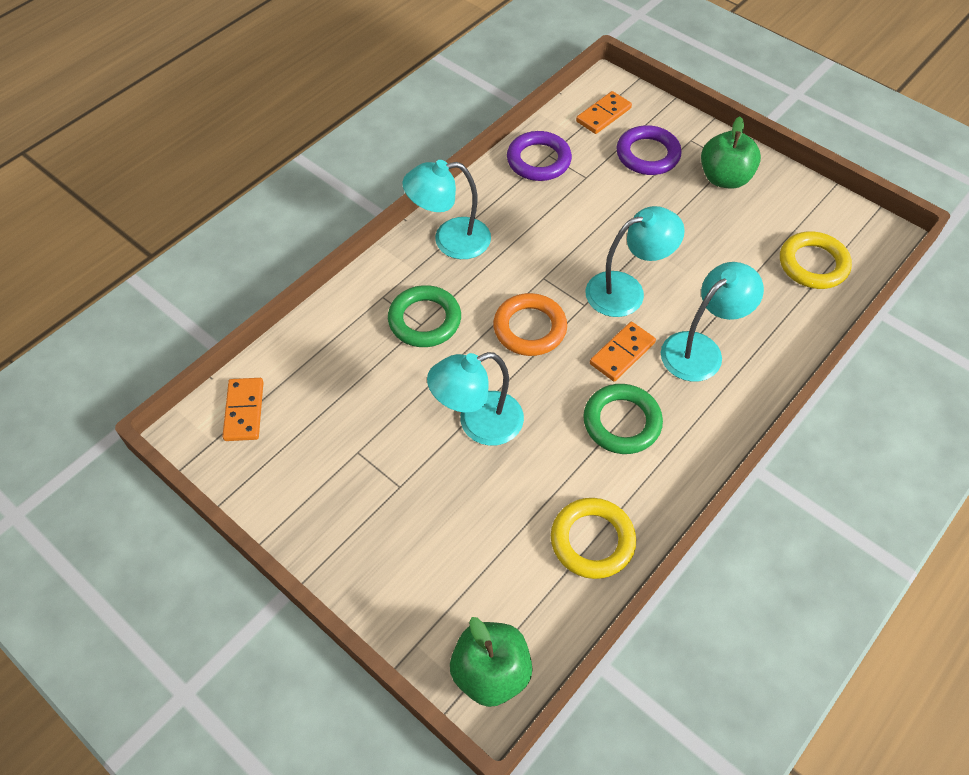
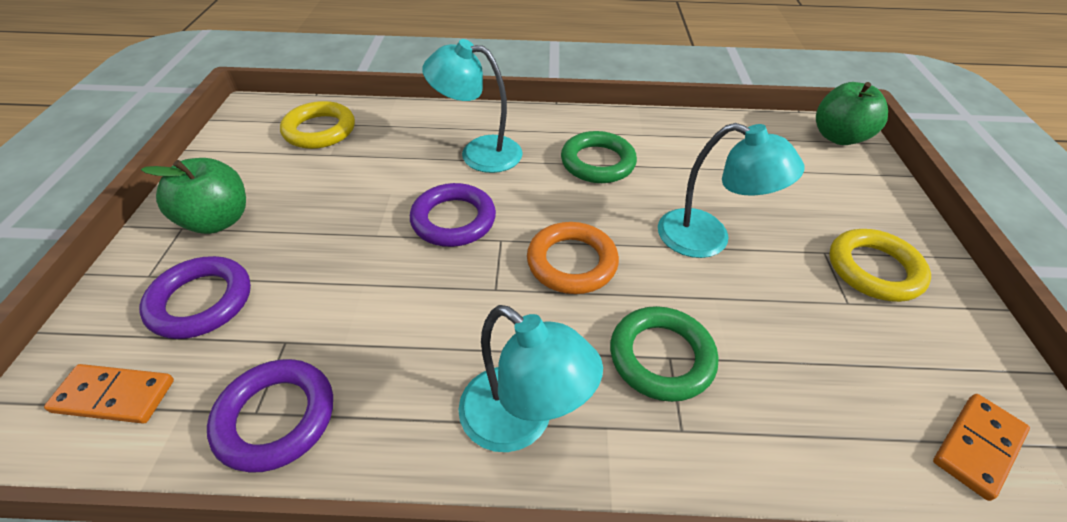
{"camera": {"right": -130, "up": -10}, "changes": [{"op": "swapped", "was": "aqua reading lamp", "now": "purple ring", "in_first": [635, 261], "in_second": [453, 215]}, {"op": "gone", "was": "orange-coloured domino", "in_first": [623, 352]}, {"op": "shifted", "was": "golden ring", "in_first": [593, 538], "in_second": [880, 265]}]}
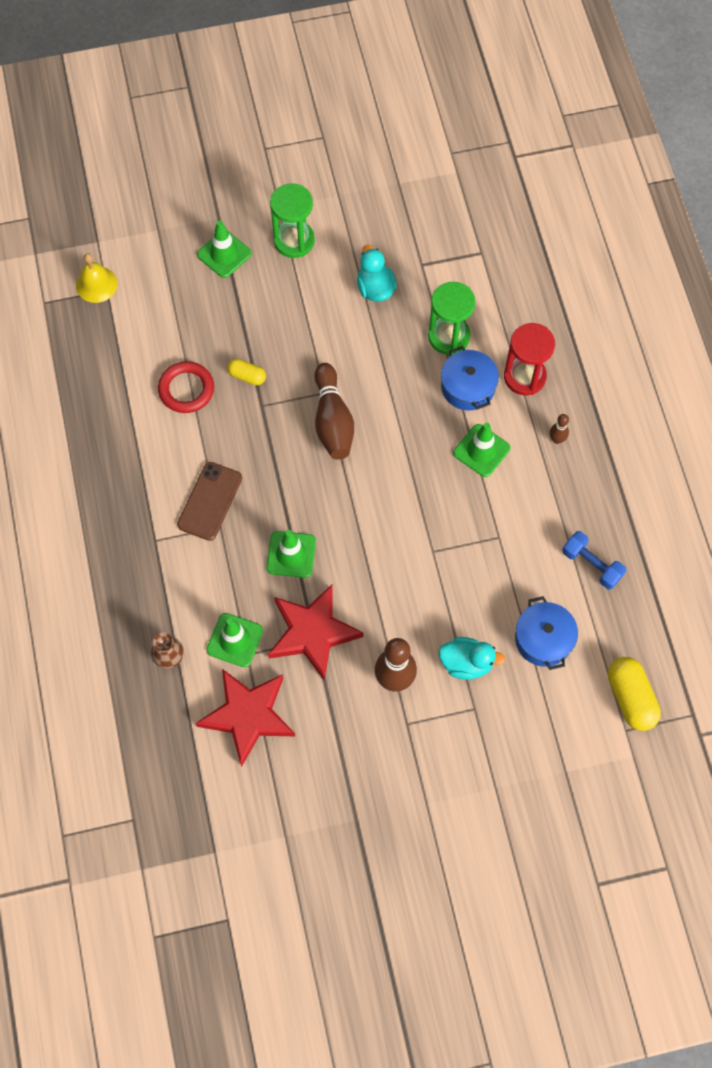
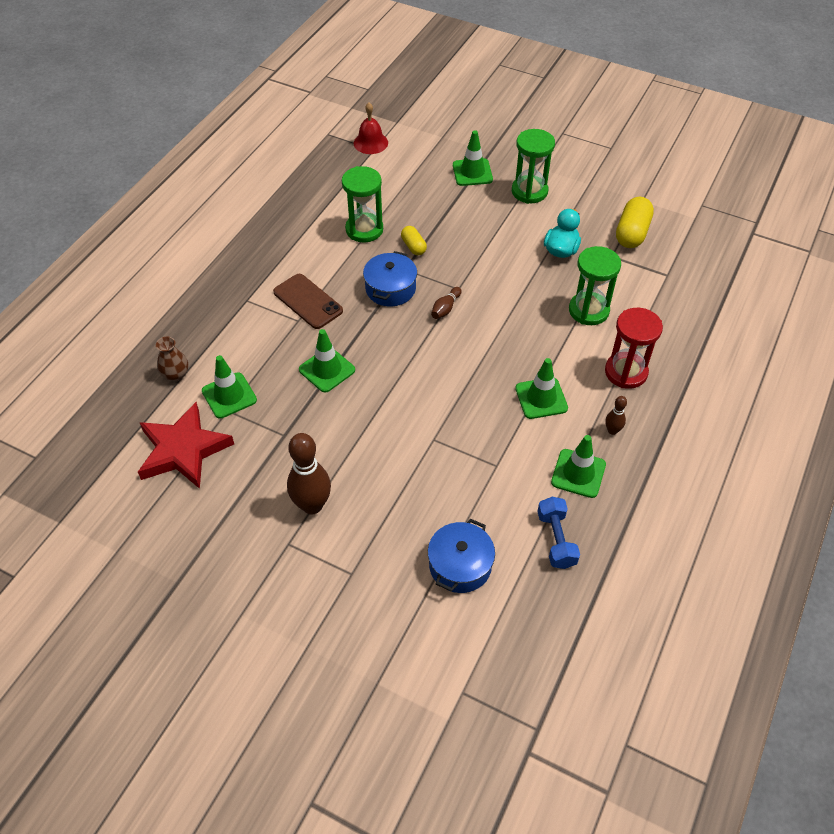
{"camera": {"right": 40, "up": -15}, "changes": [{"op": "repainted", "was": "golden hand bell", "now": "crimson hand bell", "in_first": [96, 278], "in_second": [371, 128]}, {"op": "shifted", "was": "royal blue cooking pot", "in_first": [470, 378], "in_second": [390, 279]}, {"op": "swapped", "was": "crimson ring", "now": "green hourglass", "in_first": [186, 387], "in_second": [362, 204]}, {"op": "scaled", "was": "brown bowling pin", "in_first": [334, 411], "in_second": [446, 303], "ratio": 0.49}, {"op": "rotated", "was": "brown smartphone", "in_first": [209, 501], "in_second": [308, 301], "clockwise": 75}, {"op": "gone", "was": "crimson star", "in_first": [316, 632]}, {"op": "gone", "was": "aqua toy duck", "in_first": [472, 658]}, {"op": "shifted", "was": "golden capsule", "in_first": [634, 694], "in_second": [635, 222]}, {"op": "new", "now": "green traffic cone", "in_second": [578, 466]}]}
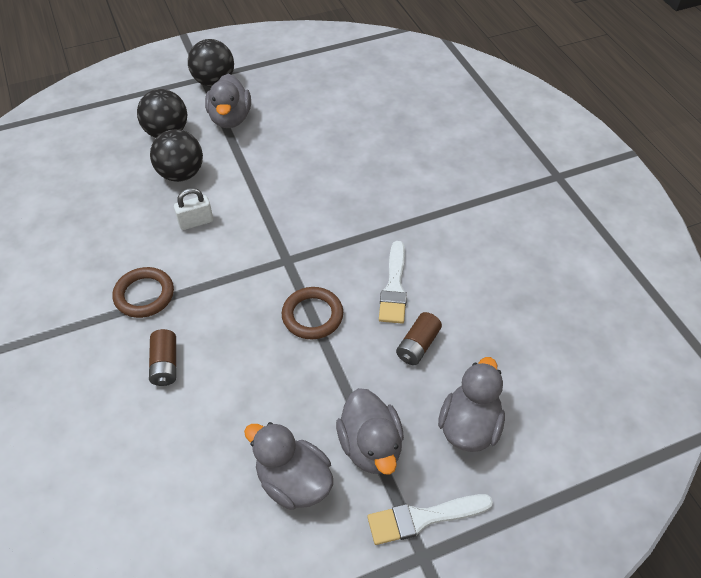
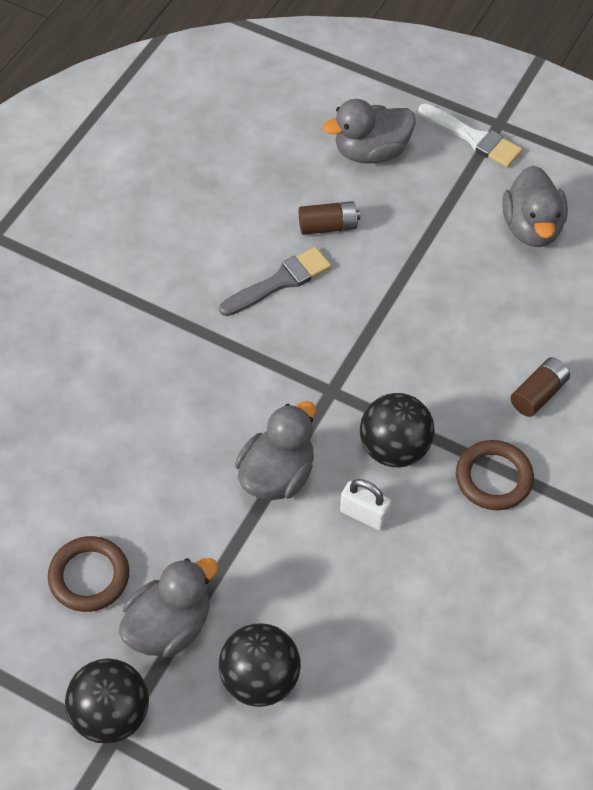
{"camera": {"right": -130, "up": 5}, "changes": [{"op": "shifted", "was": "black play ball", "in_first": [176, 155], "in_second": [397, 430]}, {"op": "repainted", "was": "snow-white brush", "now": "ash-grey brush", "in_first": [393, 282], "in_second": [275, 281]}, {"op": "shifted", "was": "brown ring", "in_first": [312, 313], "in_second": [88, 574]}, {"op": "shifted", "was": "ash-grey toy duck", "in_first": [370, 431], "in_second": [275, 450]}]}
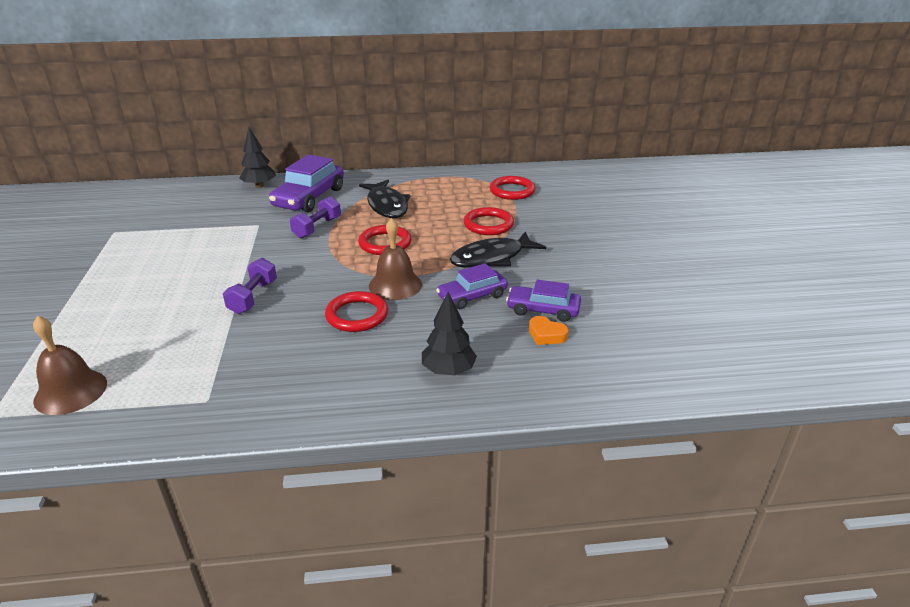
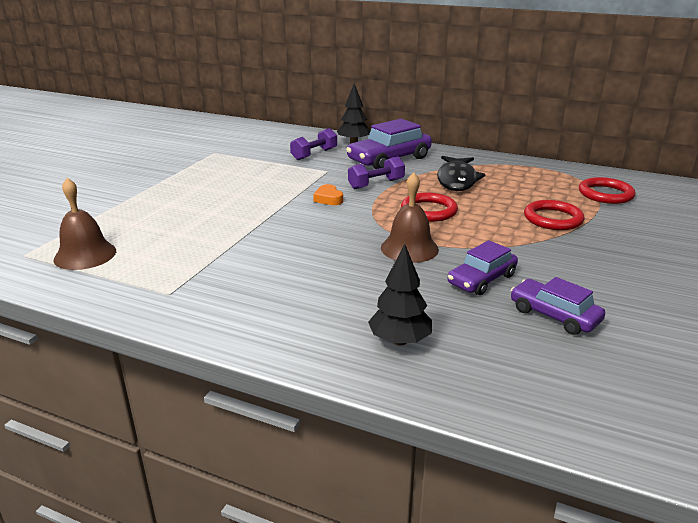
{"camera": {"right": 30, "up": -5}, "changes": [{"op": "gone", "was": "black fish figure", "in_first": [498, 249]}, {"op": "shifted", "was": "purple free weight", "in_first": [250, 286], "in_second": [313, 144]}, {"op": "rotated", "was": "purple automobile", "in_first": [472, 286], "in_second": [482, 267], "clockwise": -45}, {"op": "gone", "was": "crimson ring", "in_first": [356, 311]}, {"op": "shifted", "was": "orange-coloured love heart", "in_first": [549, 330], "in_second": [328, 194]}]}
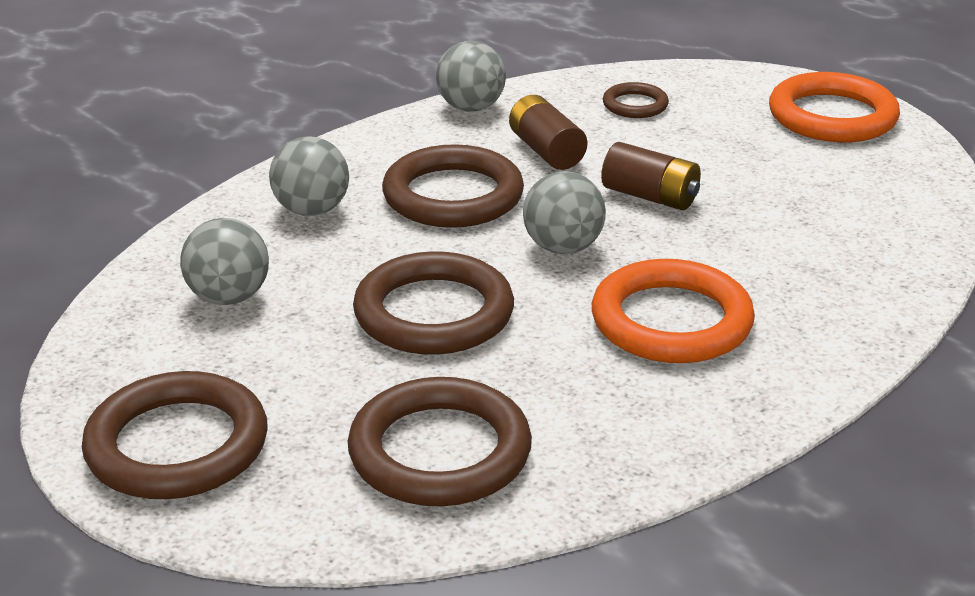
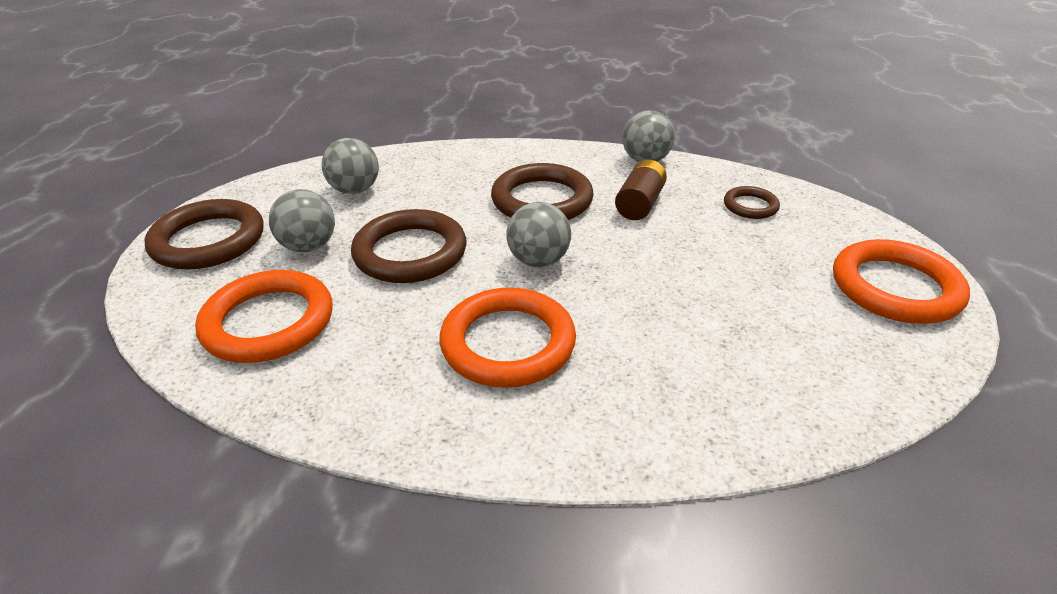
{"camera": {"right": 50, "up": 5}, "changes": [{"op": "shifted", "was": "ash-grey play ball", "in_first": [309, 176], "in_second": [302, 220]}, {"op": "gone", "was": "brown AA battery", "in_first": [651, 176]}, {"op": "repainted", "was": "brown ring", "now": "orange-coloured ring", "in_first": [440, 441], "in_second": [264, 316]}]}
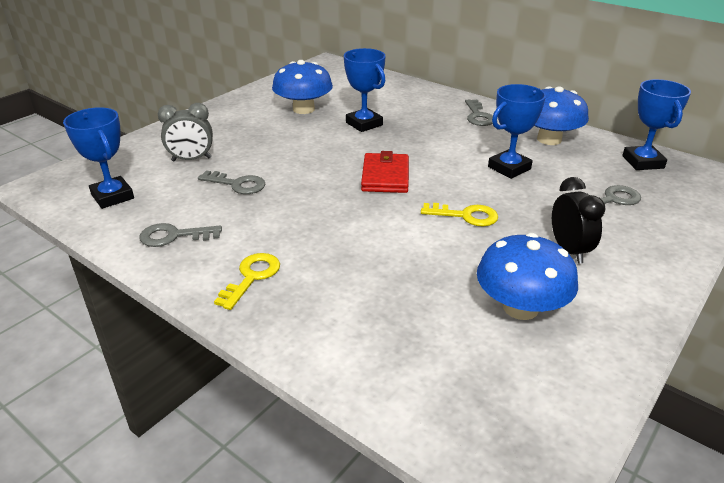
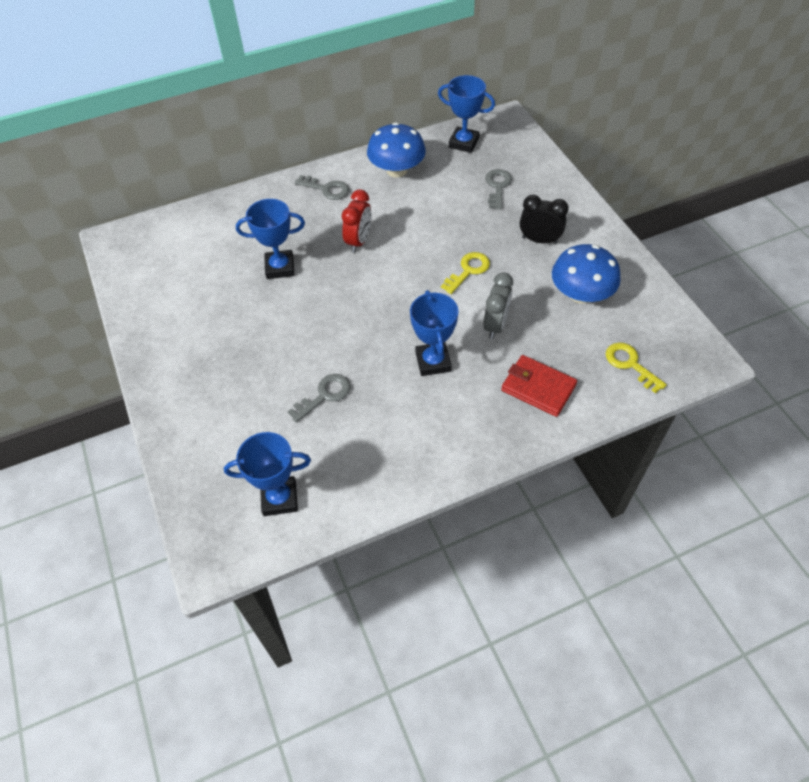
{"camera": {"right": -60, "up": 20}, "changes": [{"op": "gone", "was": "royal blue toadstool", "in_first": [302, 87]}, {"op": "shifted", "was": "royal blue trophy", "in_first": [517, 131], "in_second": [434, 333]}, {"op": "shifted", "was": "ash-grey alarm clock", "in_first": [185, 132], "in_second": [498, 305]}, {"op": "shifted", "was": "crimson wallet", "in_first": [385, 172], "in_second": [539, 386]}, {"op": "gone", "was": "ash-grey latchkey", "in_first": [180, 235]}, {"op": "shifted", "was": "golden latchkey", "in_first": [247, 281], "in_second": [636, 367]}, {"op": "new", "now": "crimson alarm clock", "in_second": [357, 221]}]}
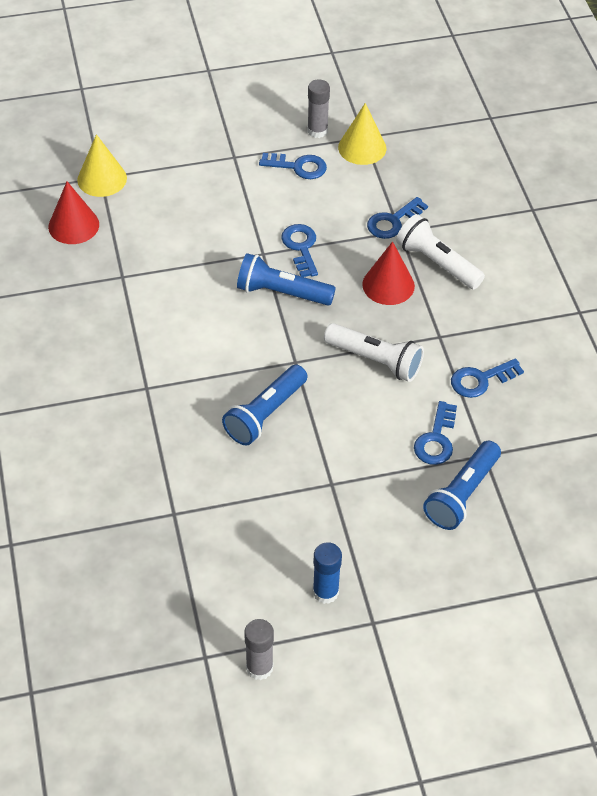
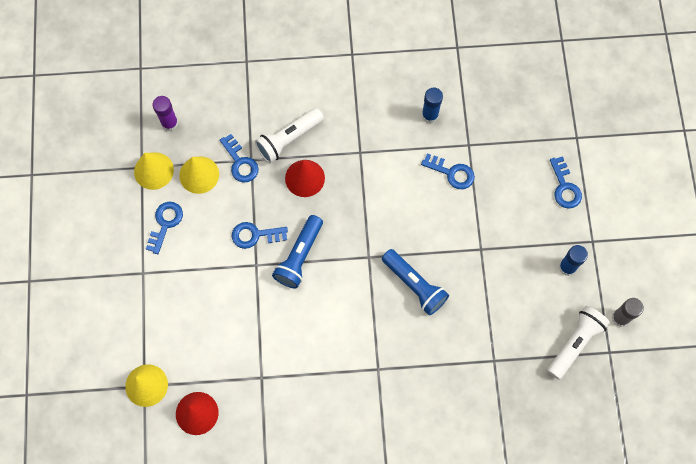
{"camera": {"right": -80, "up": 20}, "changes": [{"op": "gone", "was": "ash-grey glue stick", "in_first": [318, 108]}, {"op": "shifted", "was": "snow-white flashlight", "in_first": [374, 352], "in_second": [578, 343]}, {"op": "shifted", "was": "royal blue latchkey", "in_first": [487, 378], "in_second": [566, 182]}, {"op": "gone", "was": "royal blue flashlight", "in_first": [462, 485]}, {"op": "new", "now": "royal blue glue stick", "in_second": [432, 105]}, {"op": "new", "now": "purple glue stick", "in_second": [165, 113]}, {"op": "new", "now": "golden solid cone", "in_second": [199, 175]}]}
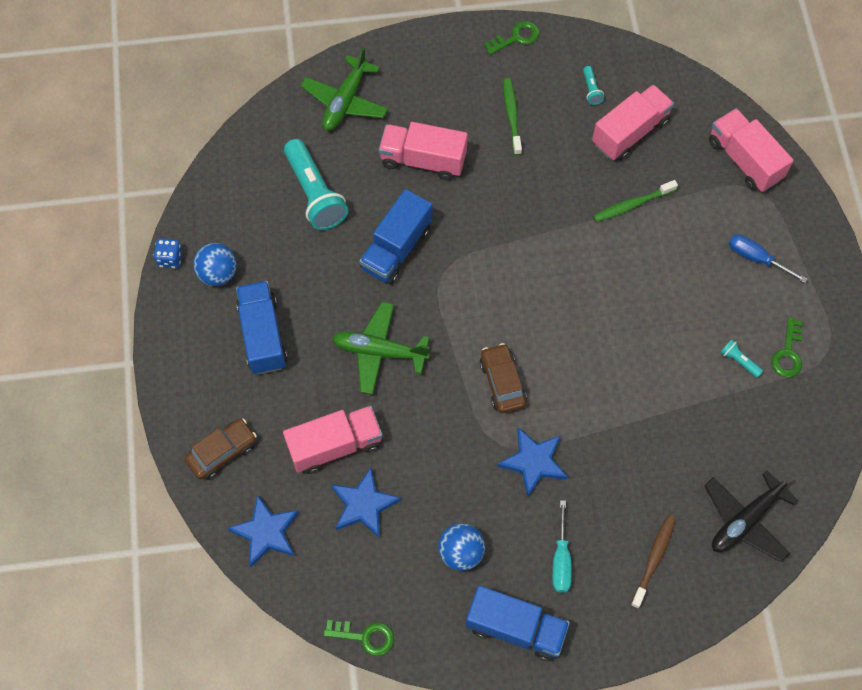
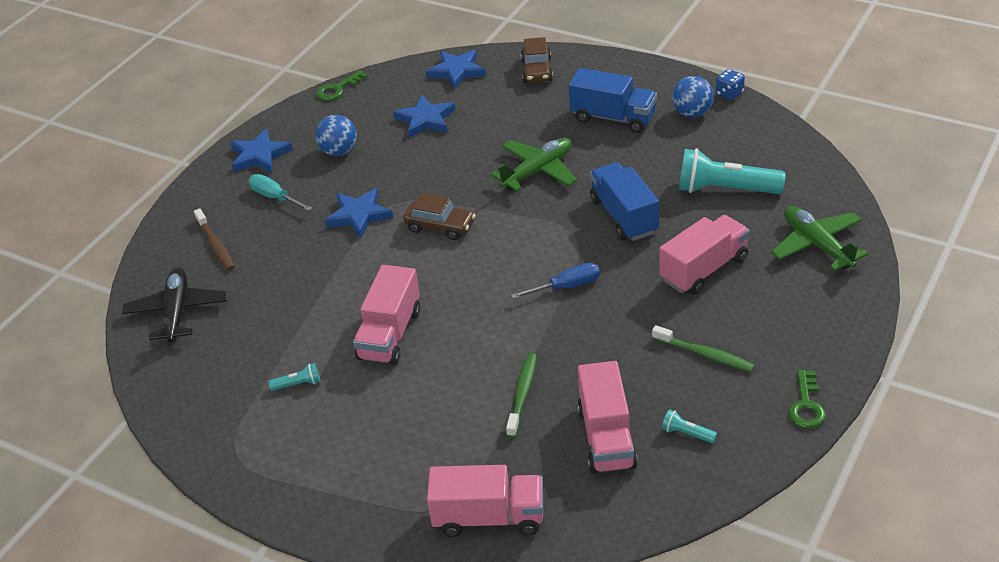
{"camera": {"right": 130, "up": -25}, "changes": [{"op": "shifted", "was": "royal blue flat screwdriver", "in_first": [768, 258], "in_second": [555, 281]}, {"op": "gone", "was": "green latchkey", "in_first": [787, 347]}, {"op": "shifted", "was": "pink lorry", "in_first": [333, 440], "in_second": [386, 315]}, {"op": "swapped", "was": "royal blue lorry", "now": "royal blue star", "in_first": [518, 623], "in_second": [262, 151]}]}
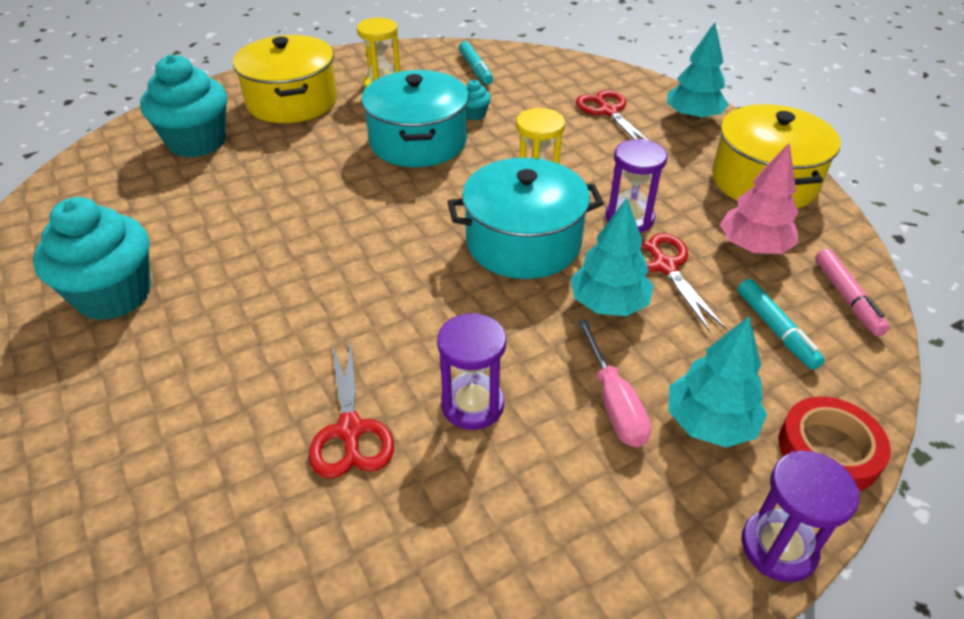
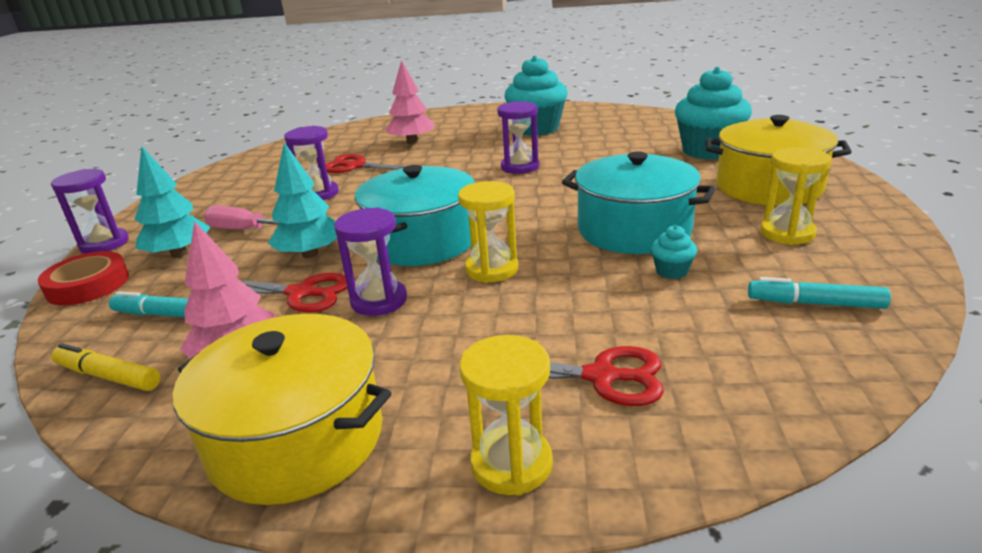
{"camera": {"right": 125, "up": -15}, "changes": [{"op": "swapped", "was": "aqua tree", "now": "golden hourglass", "in_first": [698, 71], "in_second": [506, 415]}, {"op": "repainted", "was": "pink felt pen", "now": "golden felt pen", "in_first": [852, 292], "in_second": [105, 367]}, {"op": "new", "now": "pink tree", "in_second": [410, 102]}, {"op": "new", "now": "purple hourglass", "in_second": [518, 137]}]}
